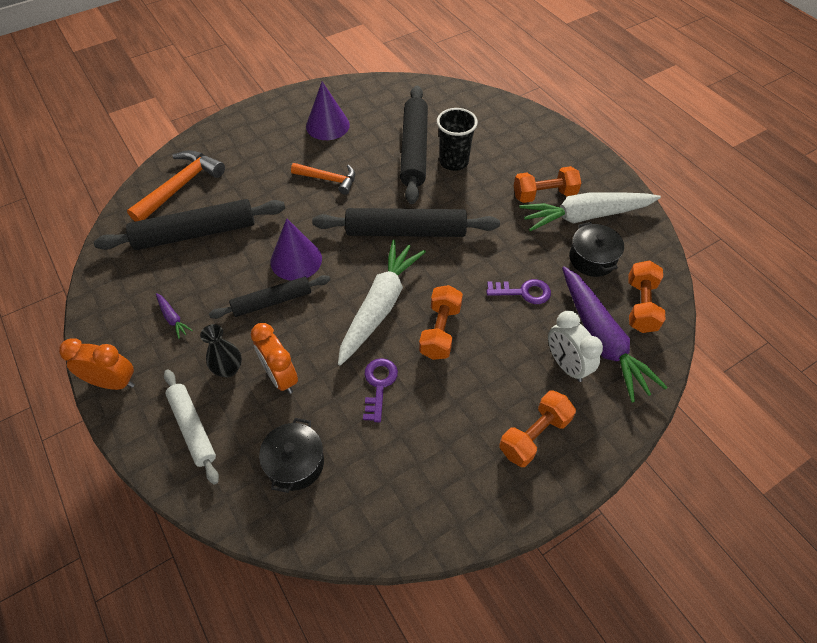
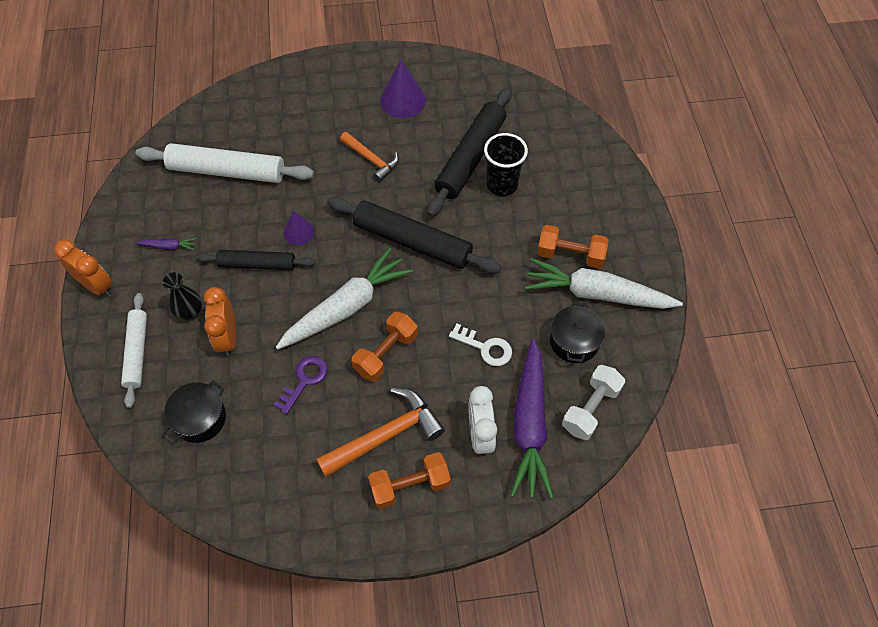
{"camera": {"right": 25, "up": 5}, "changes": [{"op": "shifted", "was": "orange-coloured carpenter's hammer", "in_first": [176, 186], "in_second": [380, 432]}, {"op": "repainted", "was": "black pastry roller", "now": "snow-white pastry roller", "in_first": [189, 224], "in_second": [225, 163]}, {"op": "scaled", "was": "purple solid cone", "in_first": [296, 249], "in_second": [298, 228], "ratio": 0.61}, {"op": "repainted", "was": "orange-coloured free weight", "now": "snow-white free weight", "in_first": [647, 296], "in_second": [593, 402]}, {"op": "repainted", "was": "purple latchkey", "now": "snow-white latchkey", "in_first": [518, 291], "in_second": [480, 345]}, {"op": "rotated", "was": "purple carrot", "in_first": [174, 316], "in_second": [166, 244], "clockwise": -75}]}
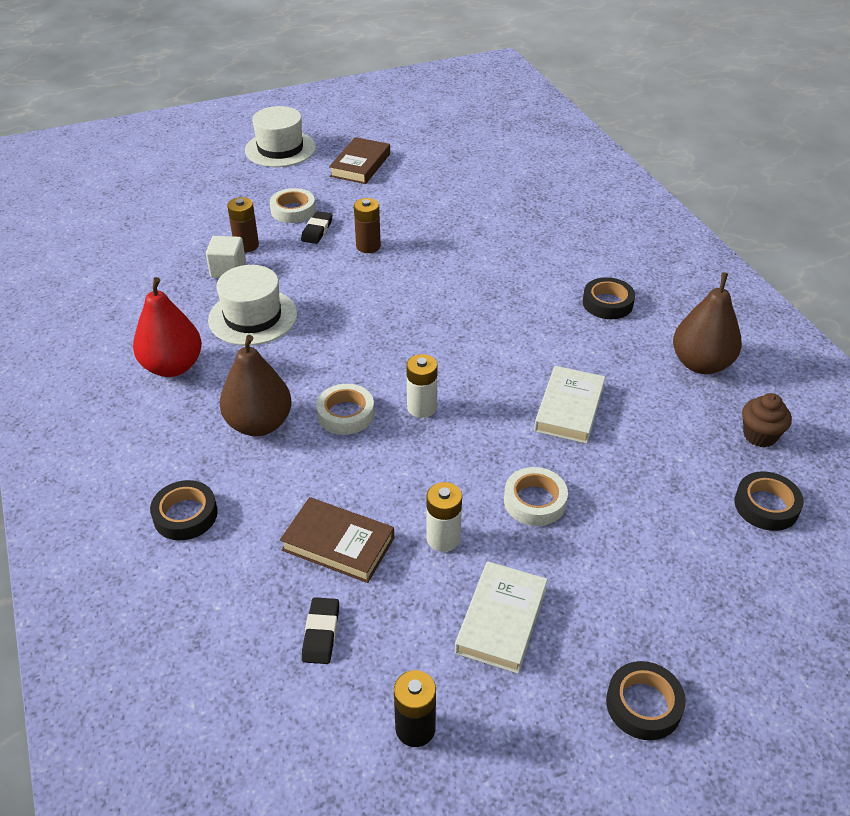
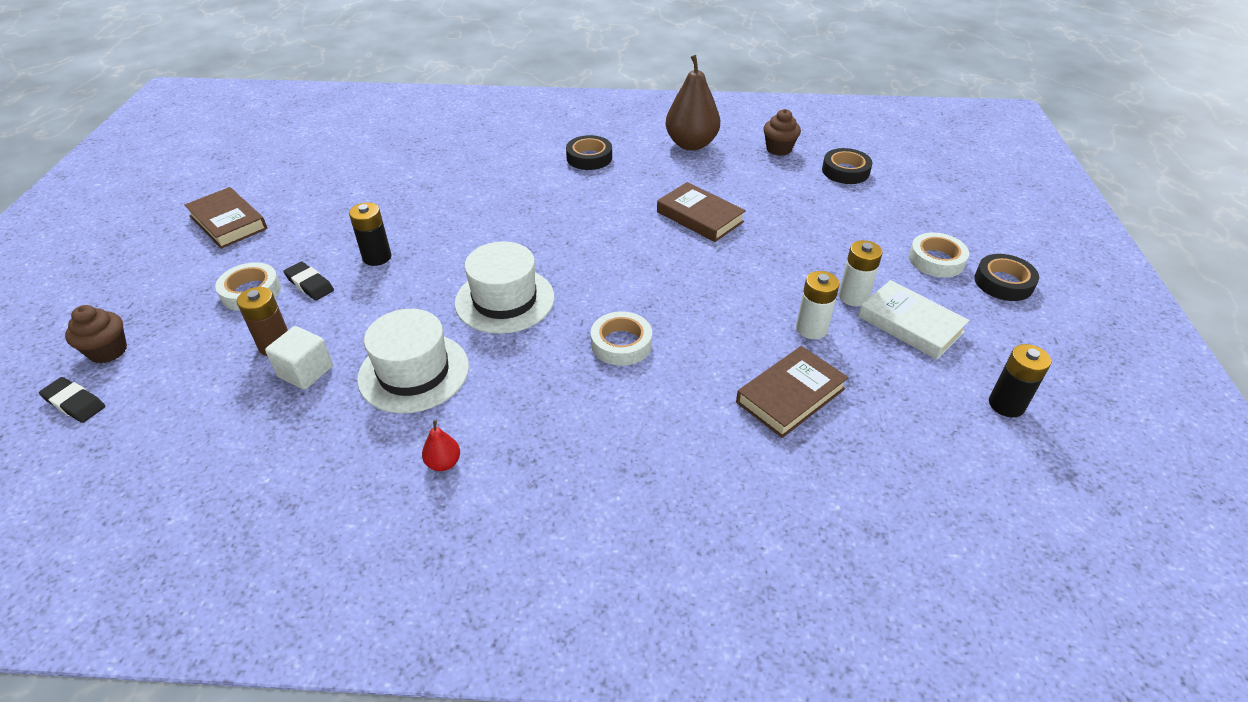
{"camera": {"right": -65, "up": 0}, "changes": [{"op": "shifted", "was": "snow-white tall hat", "in_first": [280, 136], "in_second": [505, 287]}, {"op": "repainted", "was": "brown AA battery", "now": "black AA battery", "in_first": [367, 225], "in_second": [370, 234]}, {"op": "scaled", "was": "crimson pear", "in_first": [167, 327], "in_second": [441, 445], "ratio": 0.44}, {"op": "gone", "was": "brown pear", "in_first": [256, 385]}, {"op": "shifted", "was": "snow-white AA battery", "in_first": [422, 386], "in_second": [860, 273]}, {"op": "repainted", "was": "snow-white book", "now": "brown book", "in_first": [569, 405], "in_second": [701, 212]}, {"op": "shifted", "was": "snow-white tape", "in_first": [536, 496], "in_second": [939, 254]}, {"op": "gone", "was": "black tape", "in_first": [184, 510]}, {"op": "shifted", "was": "black gum eraser", "in_first": [320, 630], "in_second": [72, 400]}, {"op": "new", "now": "brown muffin", "in_second": [96, 334]}]}
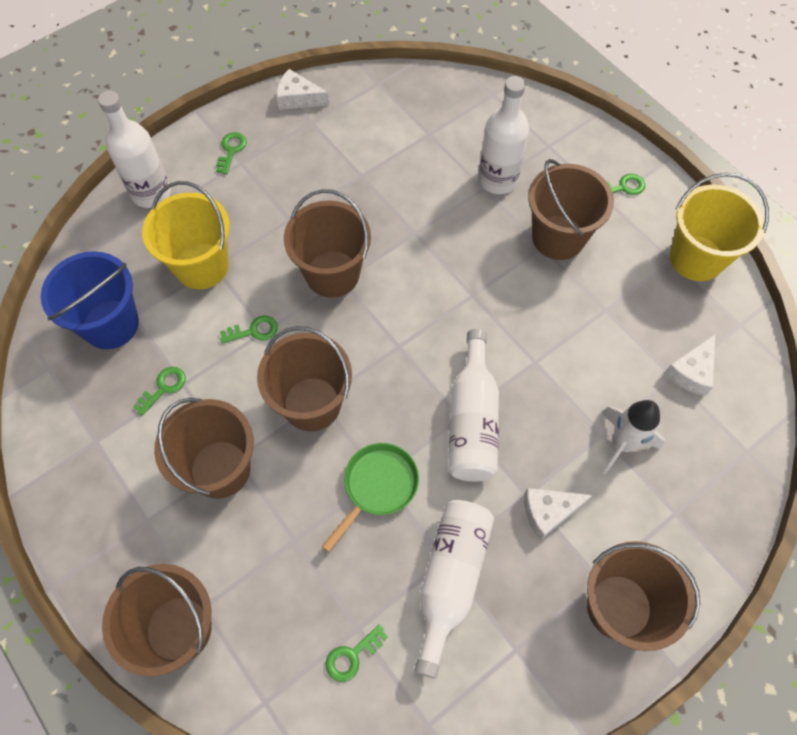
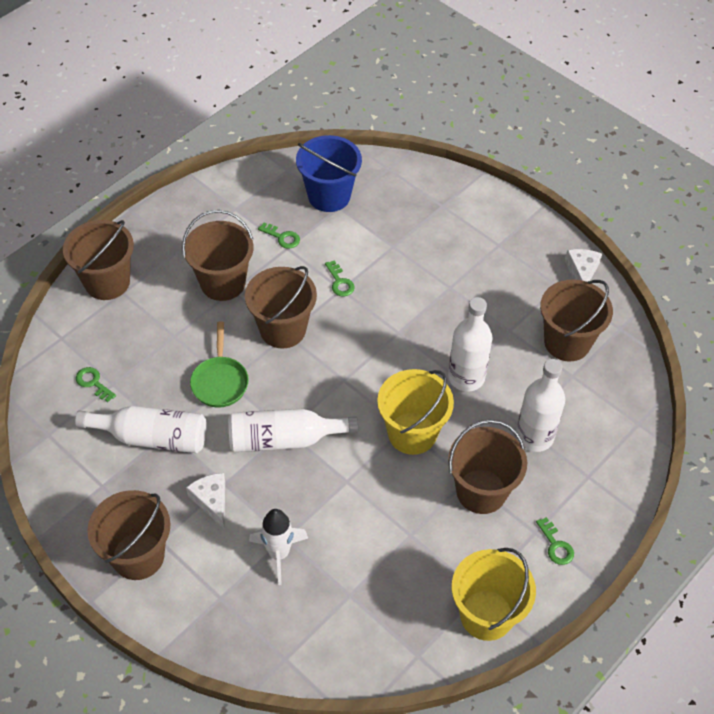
{"camera": {"right": 80, "up": -10}, "changes": [{"op": "shifted", "was": "snow-white drink bottle", "in_first": [134, 149], "in_second": [470, 344]}, {"op": "gone", "was": "green latchkey", "in_first": [231, 153]}, {"op": "shifted", "was": "golden sand bucket", "in_first": [186, 235], "in_second": [415, 412]}, {"op": "shifted", "was": "brown sand bucket", "in_first": [327, 243], "in_second": [576, 320]}, {"op": "gone", "was": "snow-white cheese", "in_first": [689, 365]}, {"op": "rotated", "was": "green frying pan", "in_first": [370, 497], "in_second": [219, 364], "clockwise": 60}]}
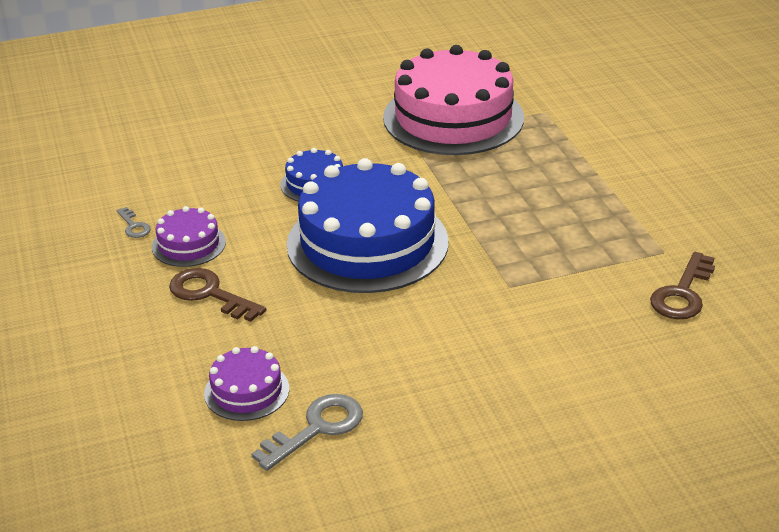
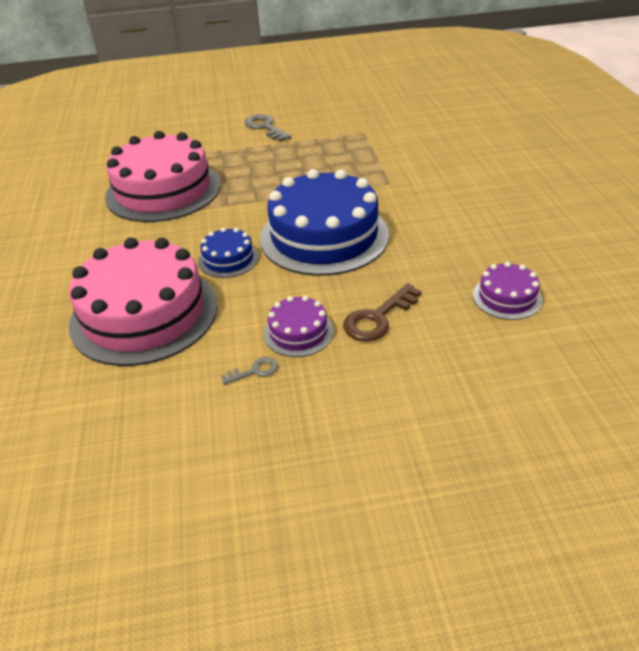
{"camera": {"right": -80, "up": 5}, "changes": [{"op": "gone", "was": "brown latchkey", "in_first": [682, 286]}, {"op": "shifted", "was": "ash-grey latchkey", "in_first": [307, 432], "in_second": [268, 127]}, {"op": "new", "now": "pink gateau", "in_second": [143, 301]}]}
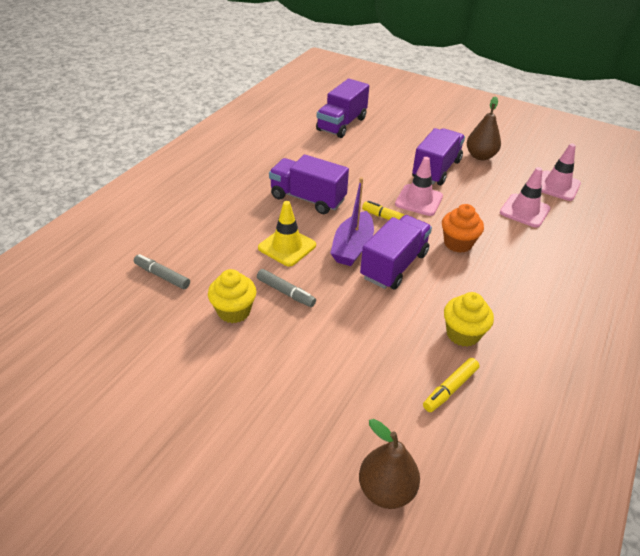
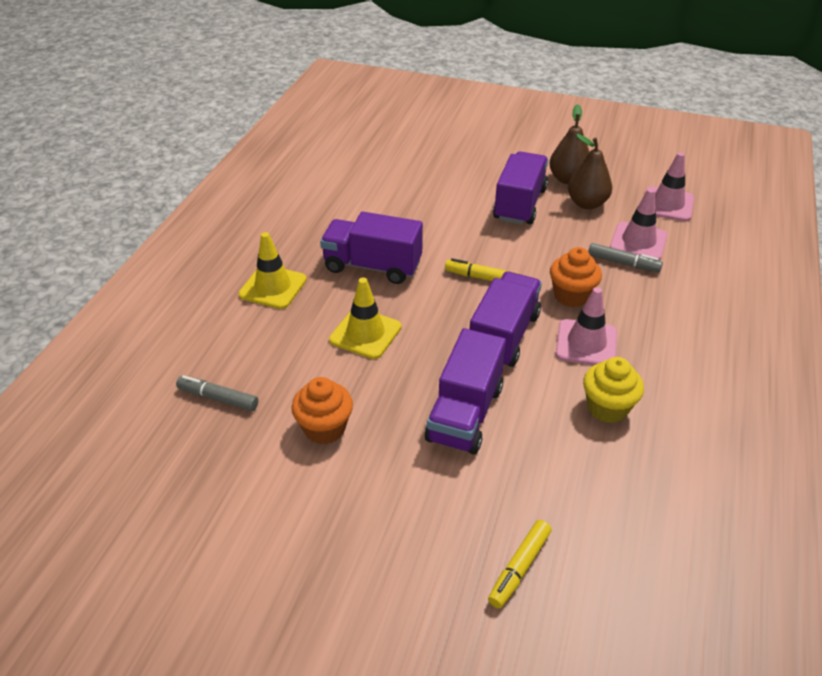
{"camera": {"right": -10, "up": 0}, "changes": [{"op": "shifted", "was": "purple lorry", "in_first": [342, 108], "in_second": [465, 391]}, {"op": "shifted", "was": "pink traffic cone", "in_first": [419, 186], "in_second": [586, 326]}, {"op": "gone", "was": "purple boat", "in_first": [352, 221]}, {"op": "repainted", "was": "golden muffin", "now": "orange-coloured muffin", "in_first": [232, 296], "in_second": [322, 410]}, {"op": "shifted", "was": "ash-grey felt pen", "in_first": [286, 288], "in_second": [625, 257]}, {"op": "shifted", "was": "golden felt pen", "in_first": [451, 385], "in_second": [520, 564]}, {"op": "shifted", "was": "brown pear", "in_first": [389, 464], "in_second": [590, 171]}, {"op": "new", "now": "golden traffic cone", "in_second": [273, 270]}]}
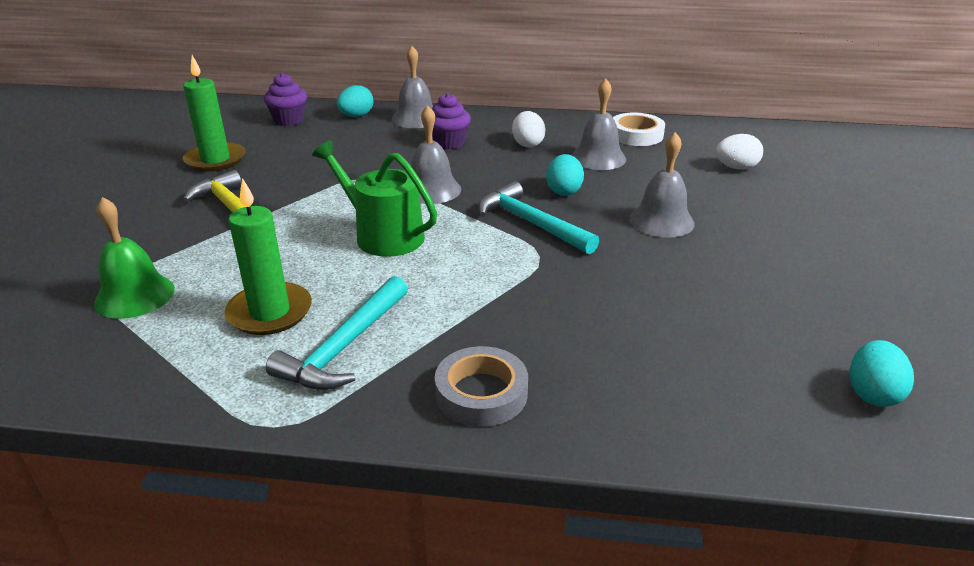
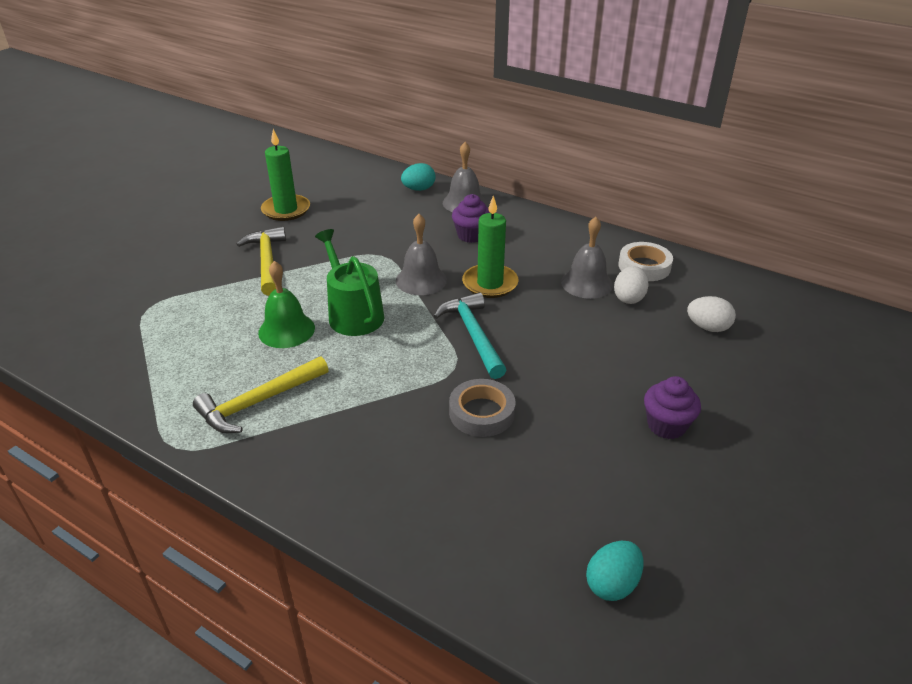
{"camera": {"right": 25, "up": 5}, "changes": [{"op": "shifted", "was": "purple muffin", "in_first": [285, 99], "in_second": [672, 407]}, {"op": "shifted", "was": "snow-white toy egg", "in_first": [529, 129], "in_second": [631, 285]}, {"op": "gone", "was": "ash-grey hand bell", "in_first": [662, 185]}, {"op": "gone", "was": "aqua toy egg", "in_first": [565, 175]}, {"op": "shifted", "was": "green candle", "in_first": [268, 256], "in_second": [490, 247]}, {"op": "shifted", "was": "green hand bell", "in_first": [134, 258], "in_second": [286, 304]}, {"op": "repainted", "was": "aqua carpenter's hammer", "now": "golden carpenter's hammer", "in_first": [337, 333], "in_second": [261, 394]}, {"op": "shifted", "was": "ash-grey tape", "in_first": [481, 386], "in_second": [482, 408]}]}
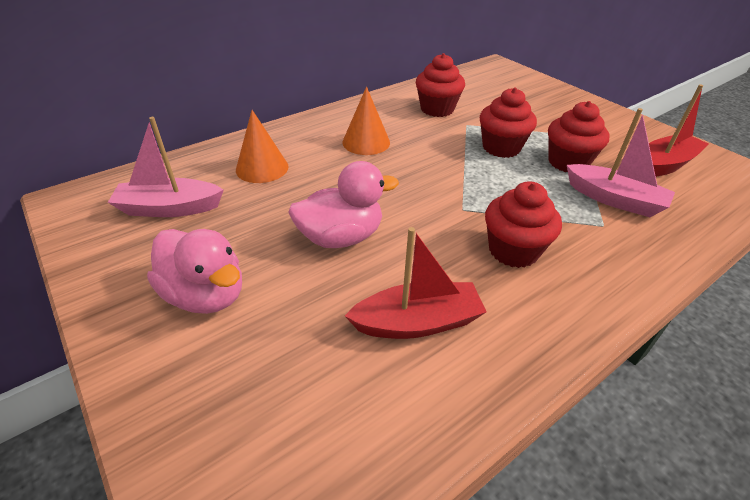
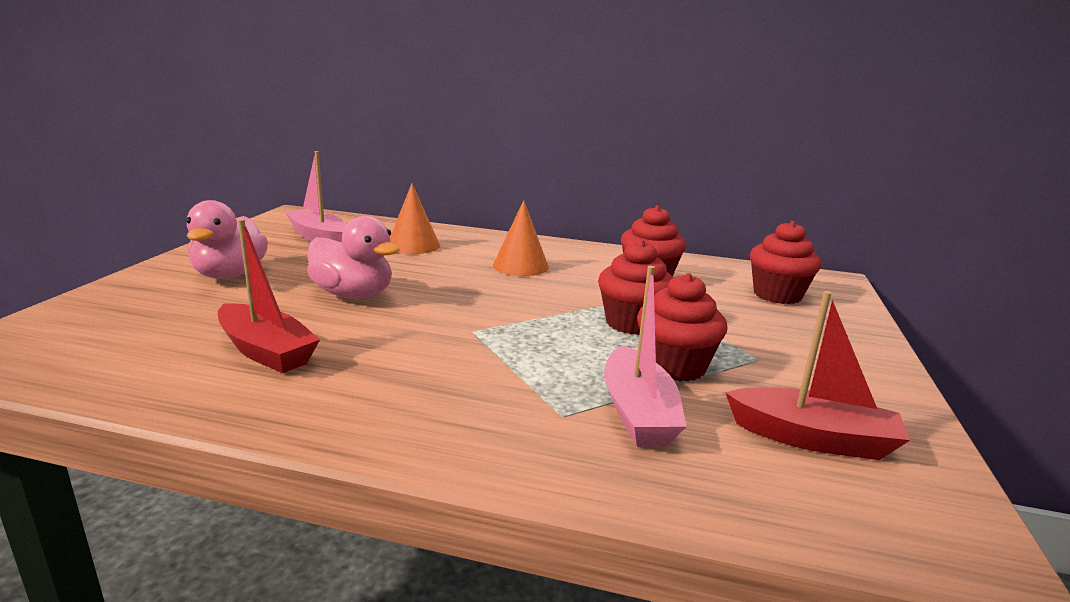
{"camera": {"right": 50, "up": -20}, "changes": [{"op": "shifted", "was": "crimson muffin", "in_first": [523, 224], "in_second": [785, 262]}]}
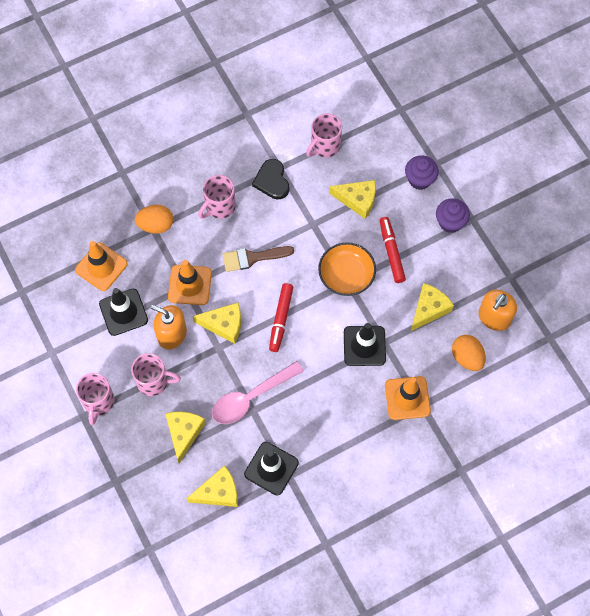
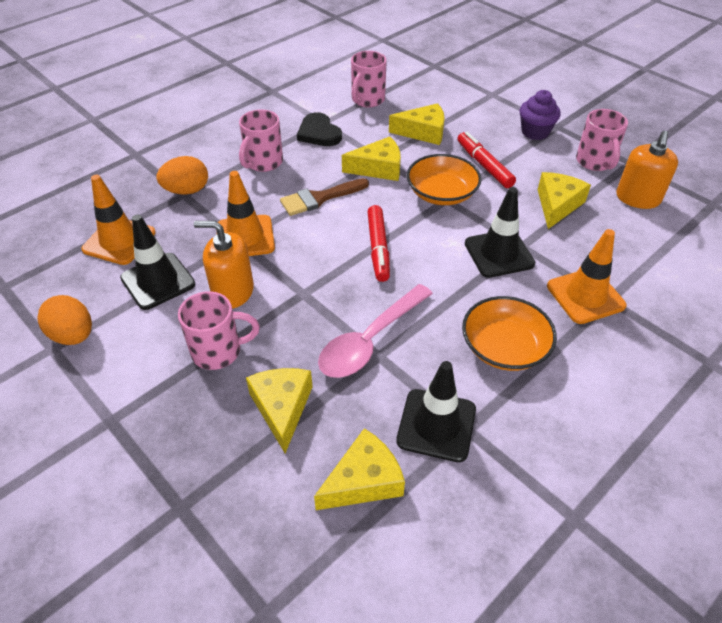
{"camera": {"right": -15, "up": -20}, "changes": [{"op": "gone", "was": "purple muffin", "in_first": [422, 172]}, {"op": "shifted", "was": "golden cheese", "in_first": [217, 323], "in_second": [371, 159]}, {"op": "shifted", "was": "orange-coloured toy egg", "in_first": [469, 353], "in_second": [64, 320]}, {"op": "shifted", "was": "pink mug", "in_first": [95, 399], "in_second": [602, 140]}, {"op": "new", "now": "orange-coloured deep dish", "in_second": [509, 333]}]}
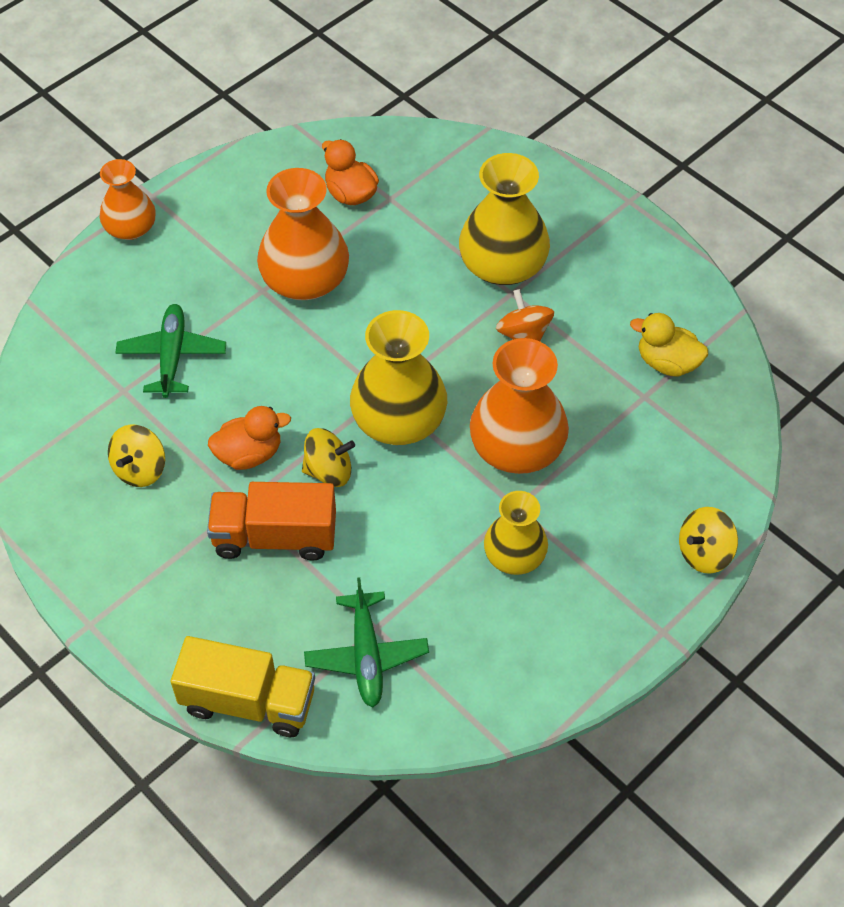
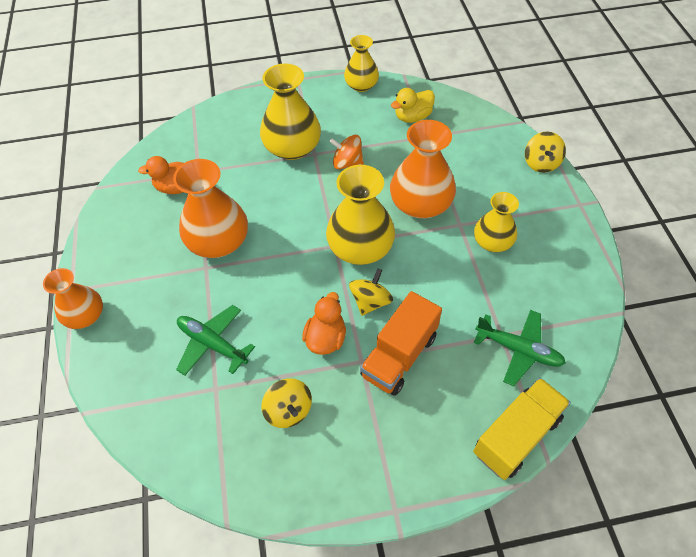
{"camera": {"right": -55, "up": 0}, "changes": [{"op": "new", "now": "golden vase", "in_second": [361, 63]}]}
